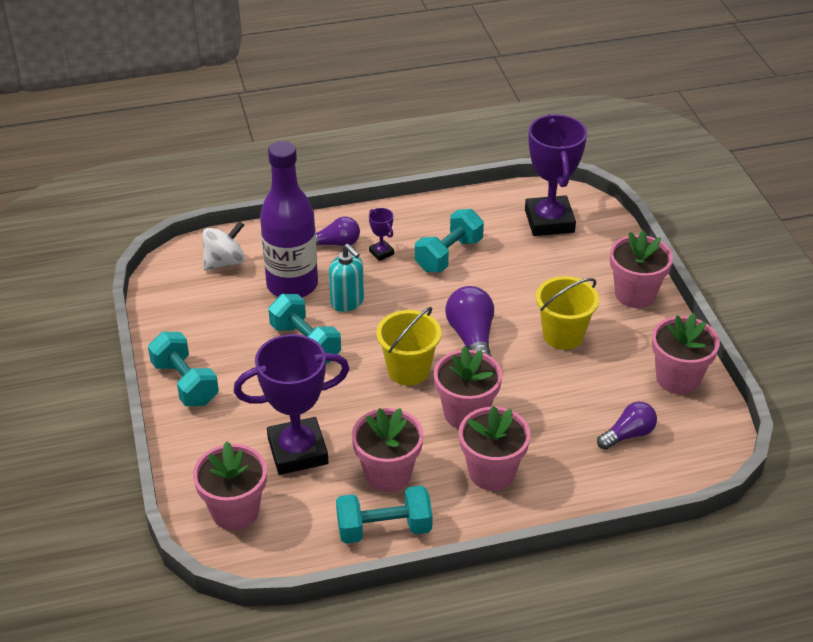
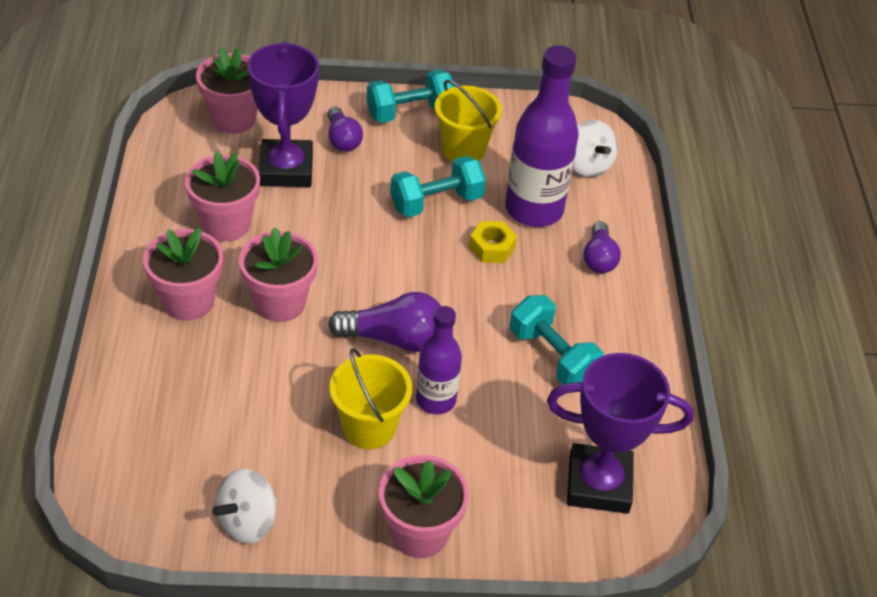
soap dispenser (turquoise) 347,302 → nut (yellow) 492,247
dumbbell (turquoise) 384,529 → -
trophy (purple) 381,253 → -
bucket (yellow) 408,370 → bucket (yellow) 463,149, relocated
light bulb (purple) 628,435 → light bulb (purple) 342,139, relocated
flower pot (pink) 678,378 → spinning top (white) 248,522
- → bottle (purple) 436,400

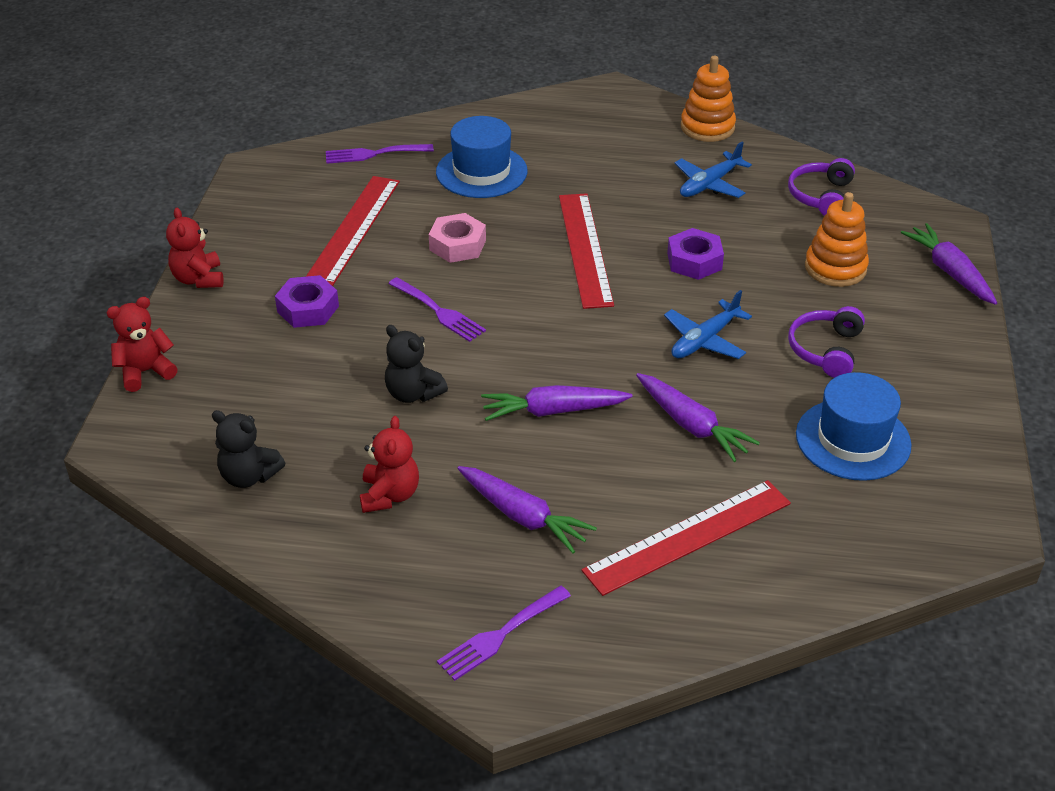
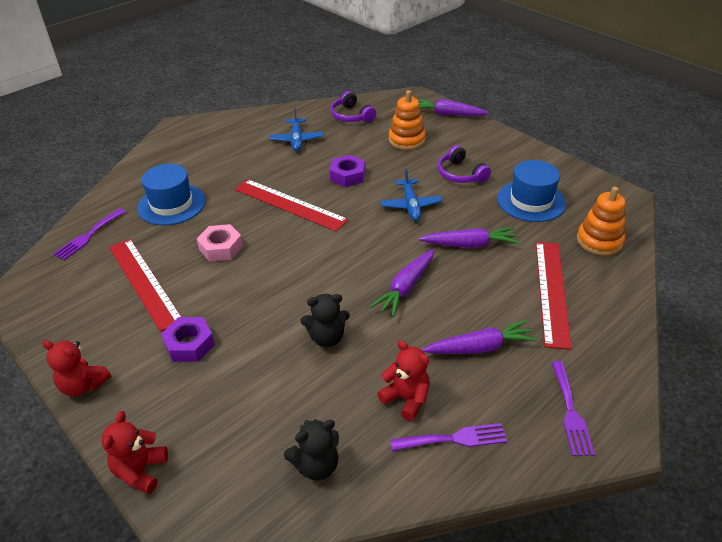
fork (purple) 439,311 → fork (purple) 453,439, relocated
stacking toy (orange) 707,127 → stacking toy (orange) 599,241, relocated

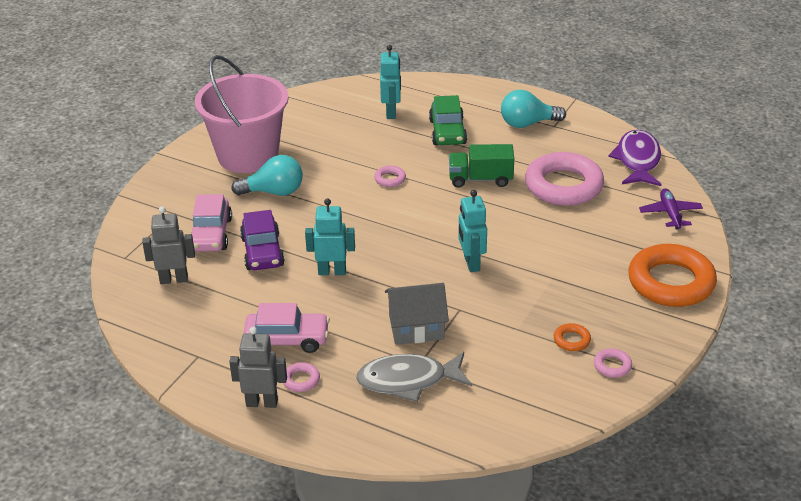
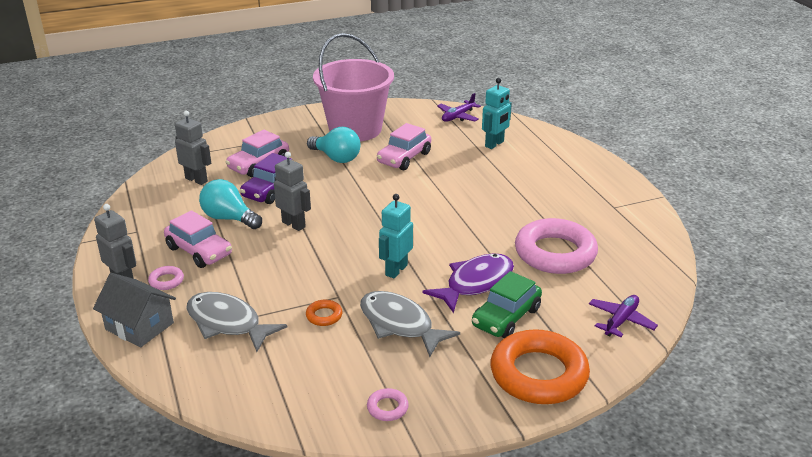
robot (turquoise) 332,271 → robot (grey) 294,224
ring (pink) 390,179 → -
house (grey) 416,327 → house (grey) 139,326, relocated
car (green) 447,132 → car (green) 506,317, relocated
truck (green) 480,179 → -
light bulb (turquoise) 527,123 → light bulb (turquoise) 229,218, relocated
ring (orange) 571,340 → ring (orange) 324,316, relocated
fish (purple) 638,160 → fish (purple) 475,283, relocated
- → fish (grey) 400,324
- → car (pink) 404,158
- → plane (purple) 458,116

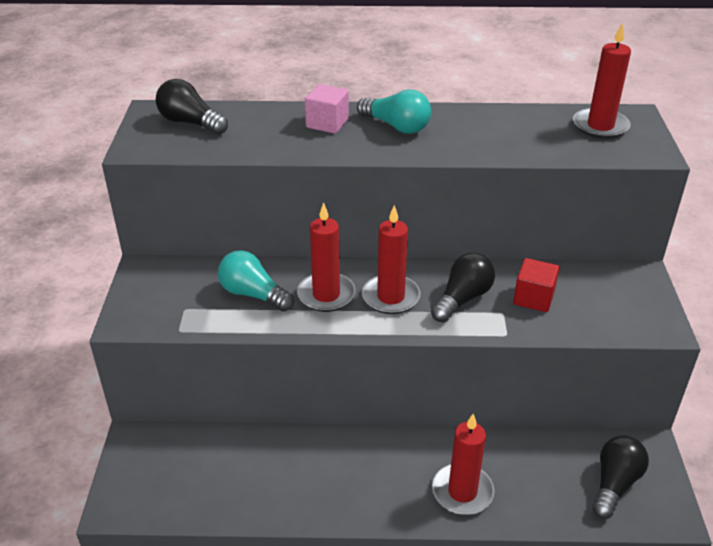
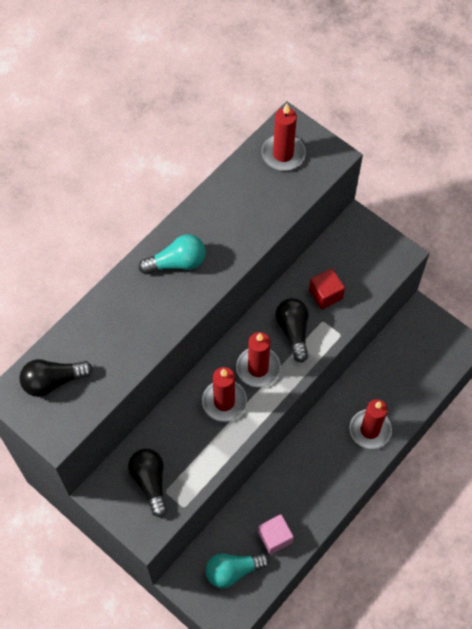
light bulb (turquoise) 253,294 → light bulb (turquoise) 233,571, relocated
cube (pink) 327,123 → cube (pink) 275,537, relocated
light bulb (black) 614,484 → light bulb (black) 150,482, relocated

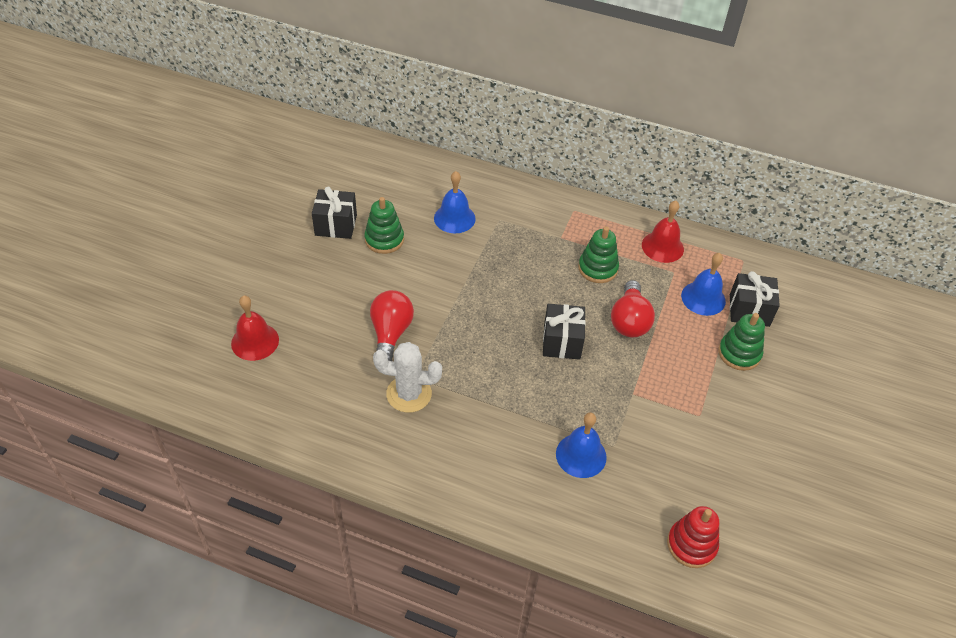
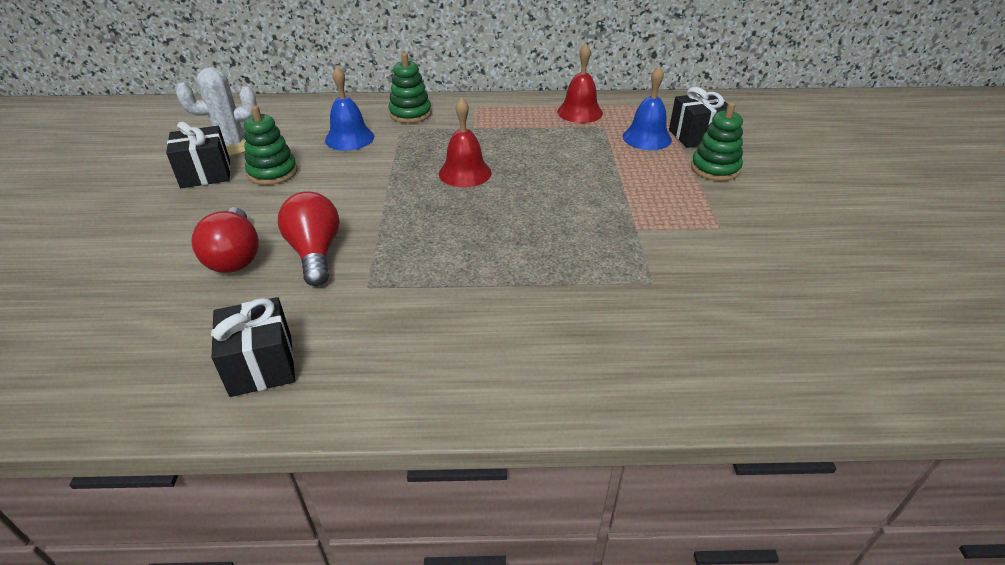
bell (red) 255,341 → bell (red) 465,173, relocated
cactus (white) 409,394 → cactus (white) 232,145, relocated
gift (black) 562,342 → gift (black) 261,365, relocated
bell (blue) 581,455 → -
stacking toy (green) 597,268 → stacking toy (green) 410,114, relocated
light bulb (red) 629,321 → light bulb (red) 235,256, relocated
stacking toy (red) 691,545 → -

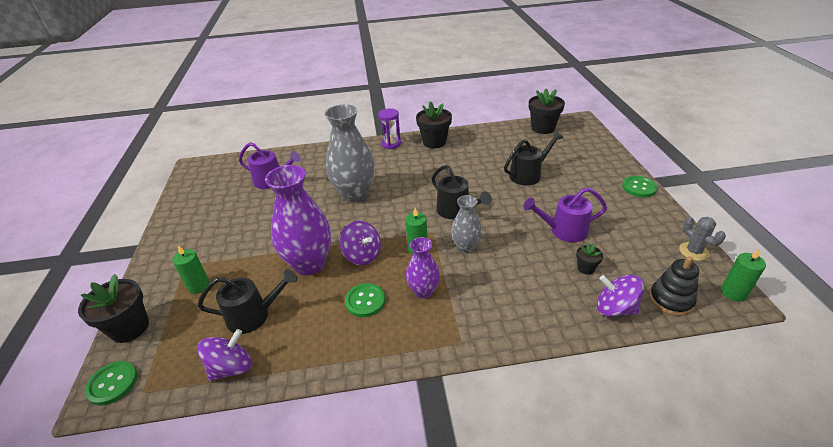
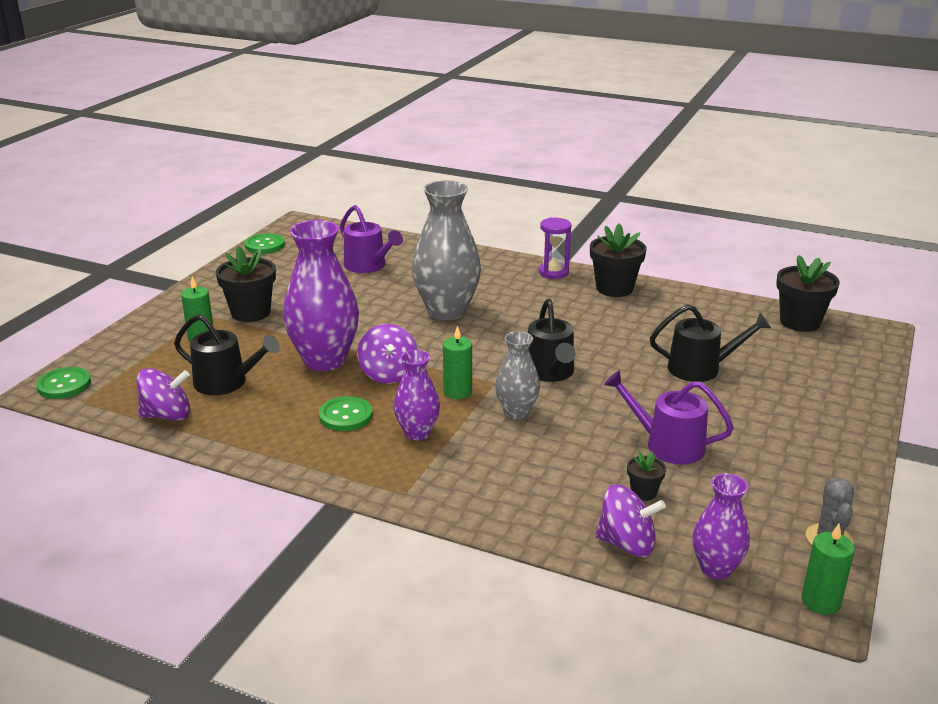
flower pot (black) 130,328 → flower pot (black) 251,312, relocated
spinning top (purple) 615,308 → spinning top (purple) 627,544, 135 degrees clockwise
button (green) 639,187 → button (green) 265,245, relocated
stacking toy (black) 671,300 → vase (purple) 716,569

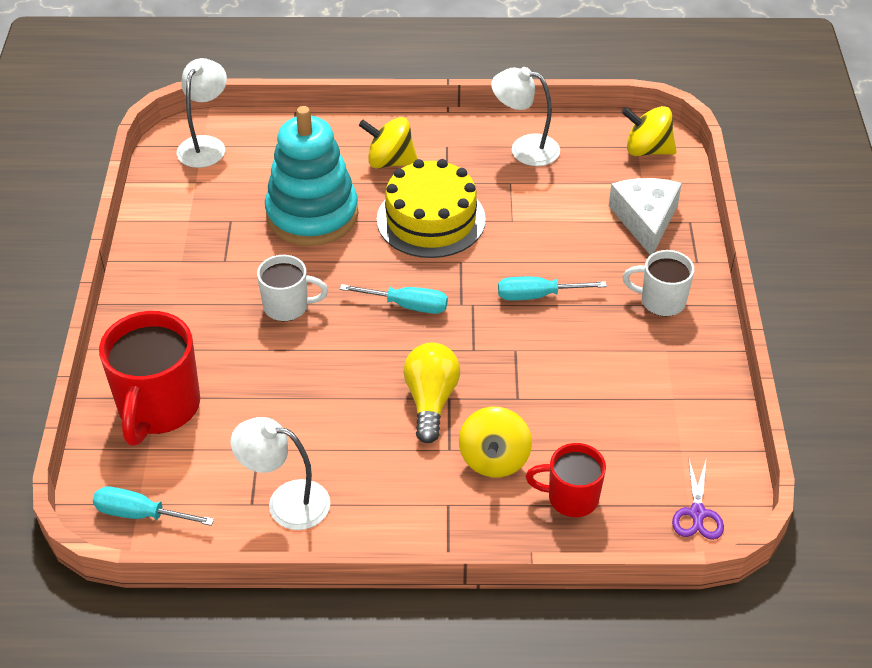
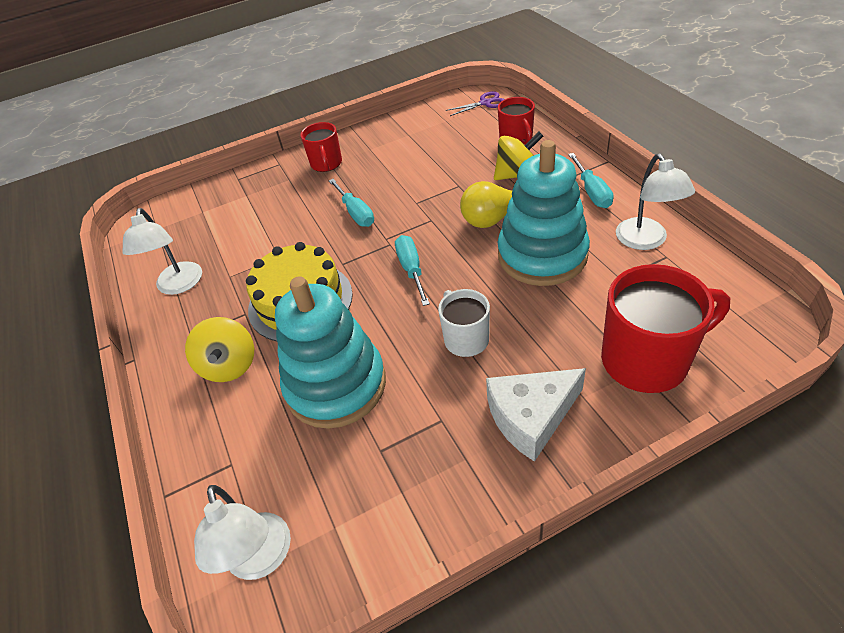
screwdriver (turquoise) 141,514 → screwdriver (turquoise) 591,191, relocated
lamp (white) 206,145 → lamp (white) 261,560, 105 degrees counterclockwise
cheese (white) 645,220 → cheese (white) 531,417, relocated
spinning top (yellow) 647,150 → -
mug (white) 661,301 → mug (red) 326,164
- → stacking toy (turquoise) 542,255

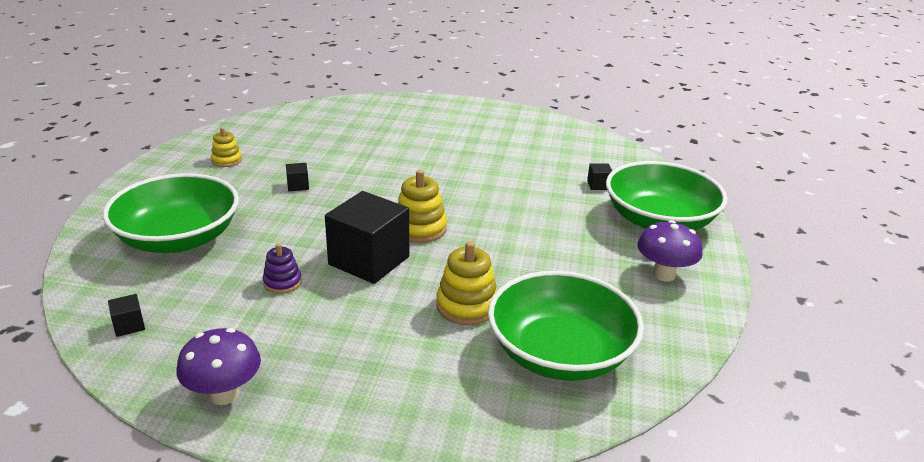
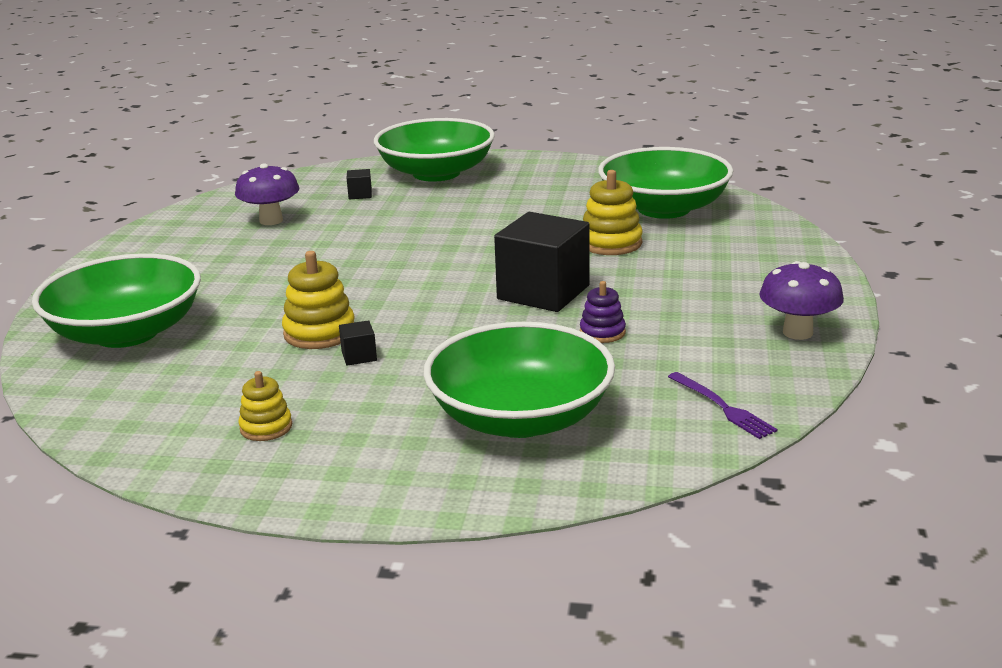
cube (black) 129,325 → fork (purple) 722,407
stacking toy (yellow) 419,229 → stacking toy (yellow) 319,333, relocated
mushroom (purple) 664,274 → mushroom (purple) 271,220, relocated
- → bowl (green) 127,332

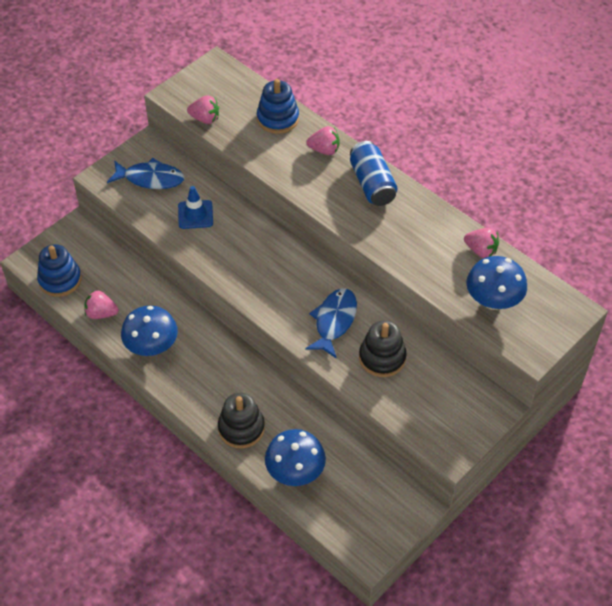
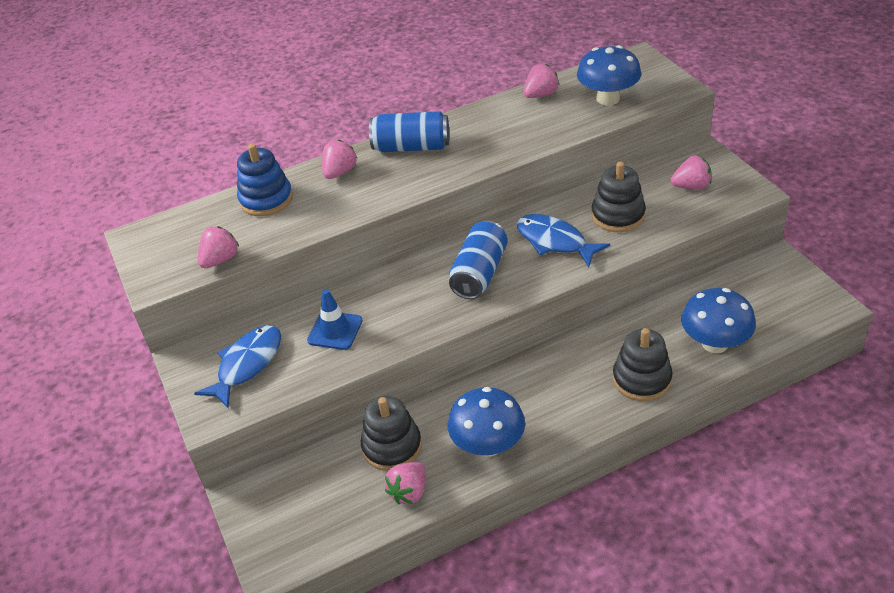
stacking toy (blue) 60,280 → -
- → stacking toy (black) 392,447
- → can (blue) 479,273
- → strawberry (pink) 691,186

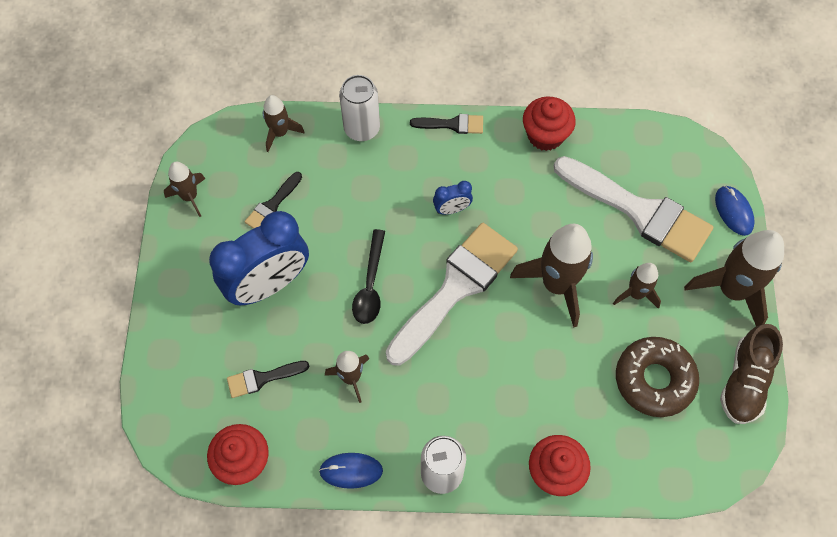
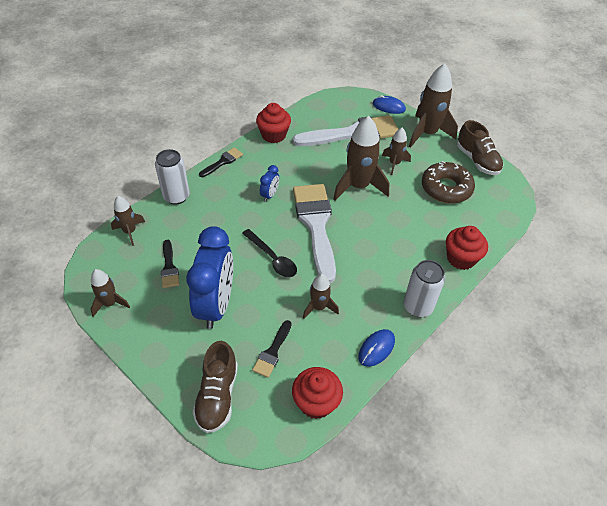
- → shoe (brown) 217,396

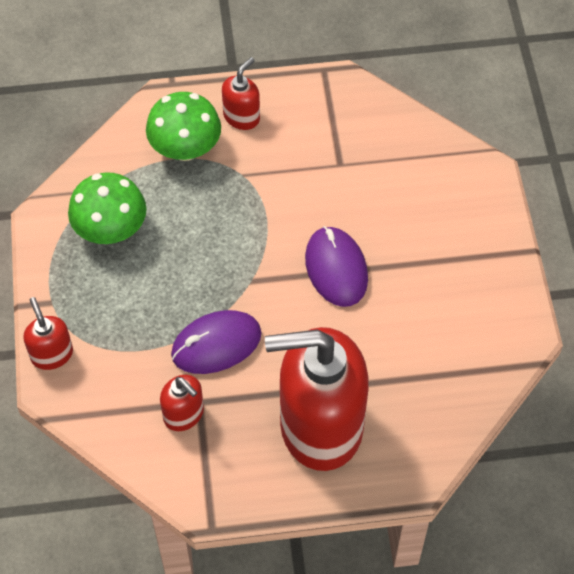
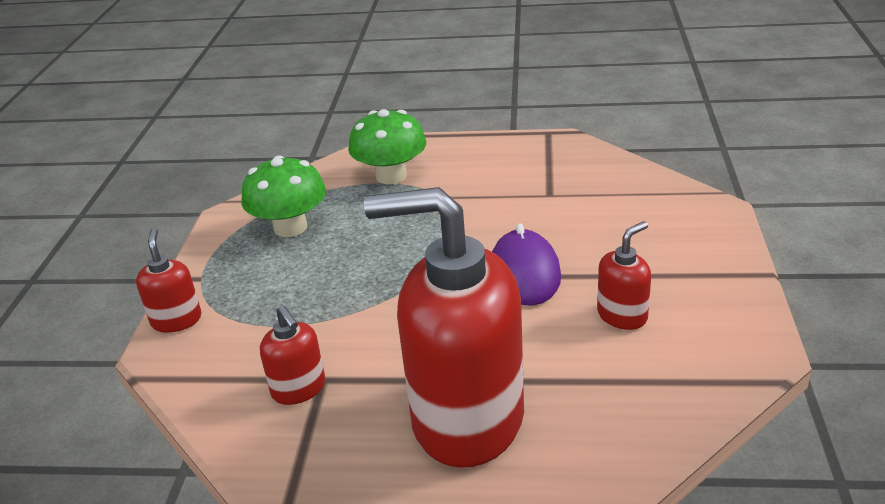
mouse (purple) 216,344 → -
soap dispenser (red) 242,117 → soap dispenser (red) 622,315, relocated

